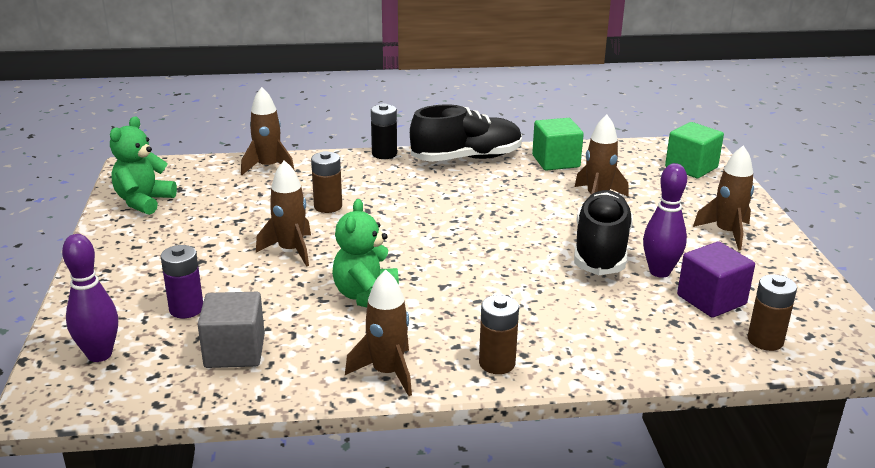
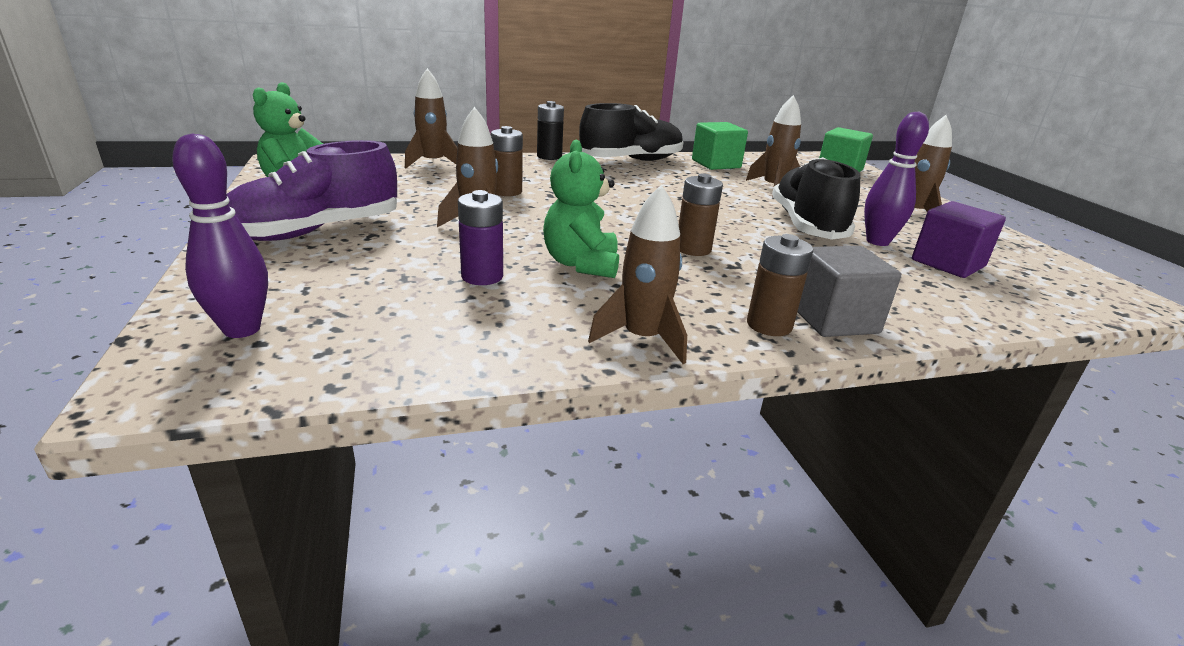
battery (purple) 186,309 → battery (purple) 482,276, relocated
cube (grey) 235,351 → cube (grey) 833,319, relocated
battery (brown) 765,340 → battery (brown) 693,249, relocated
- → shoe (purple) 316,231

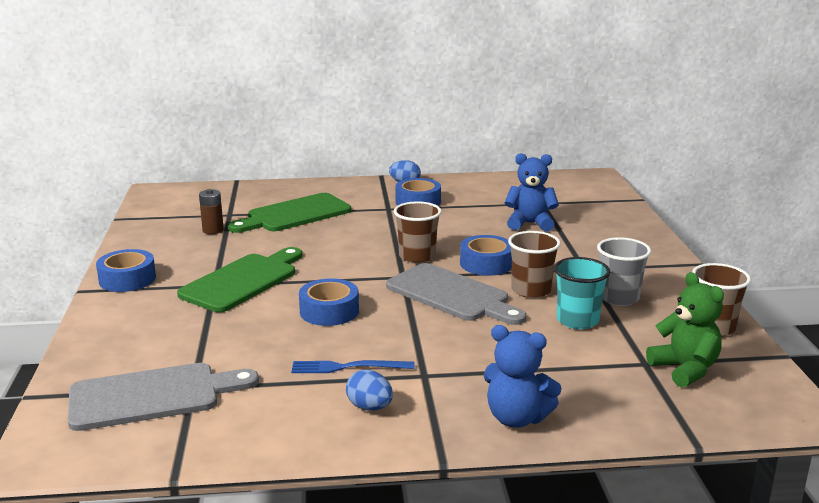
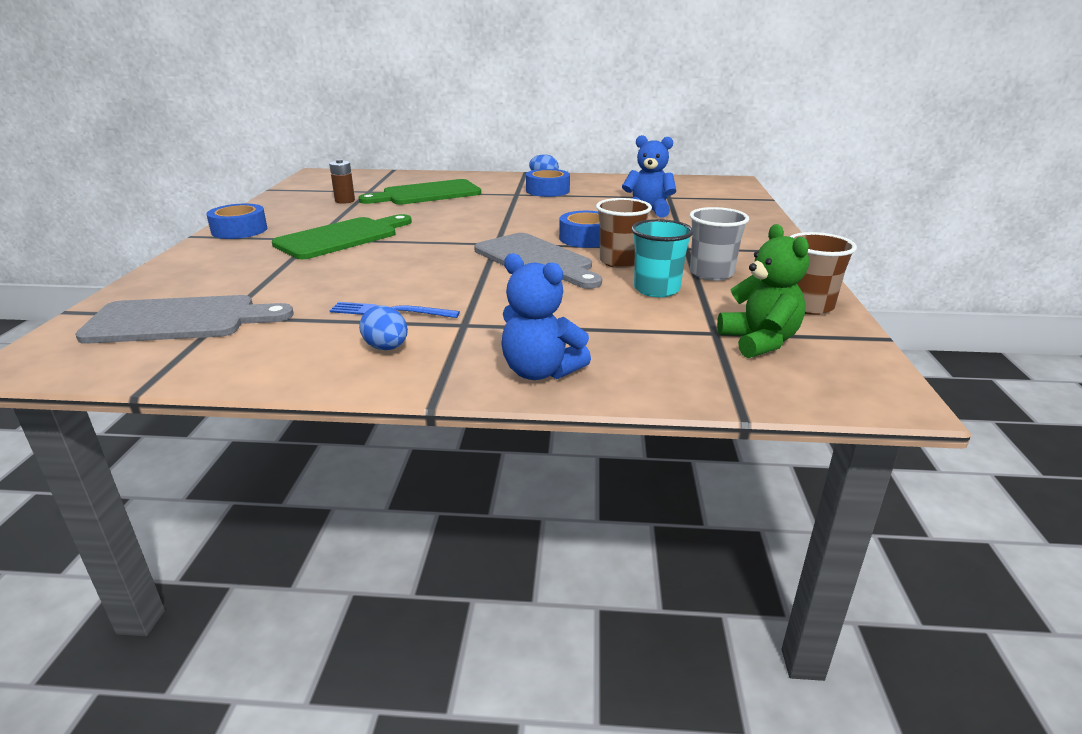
tape (blue) 329,311 → -
cup (brown) 417,256 → -

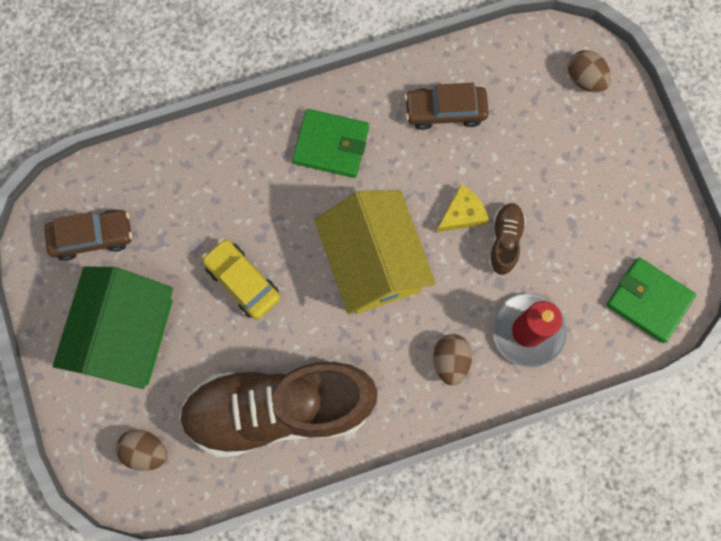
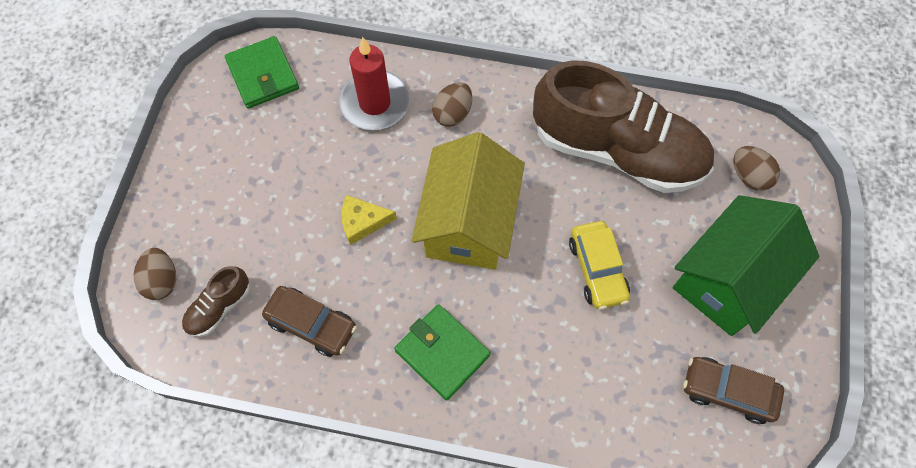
shoe (brown) 504,241 → shoe (brown) 219,307, relocated

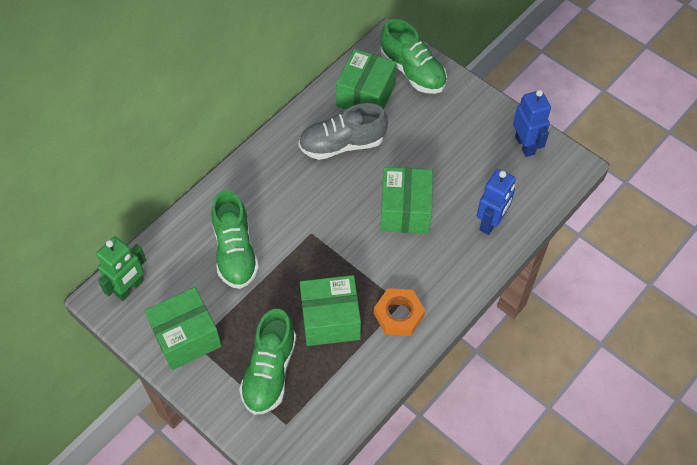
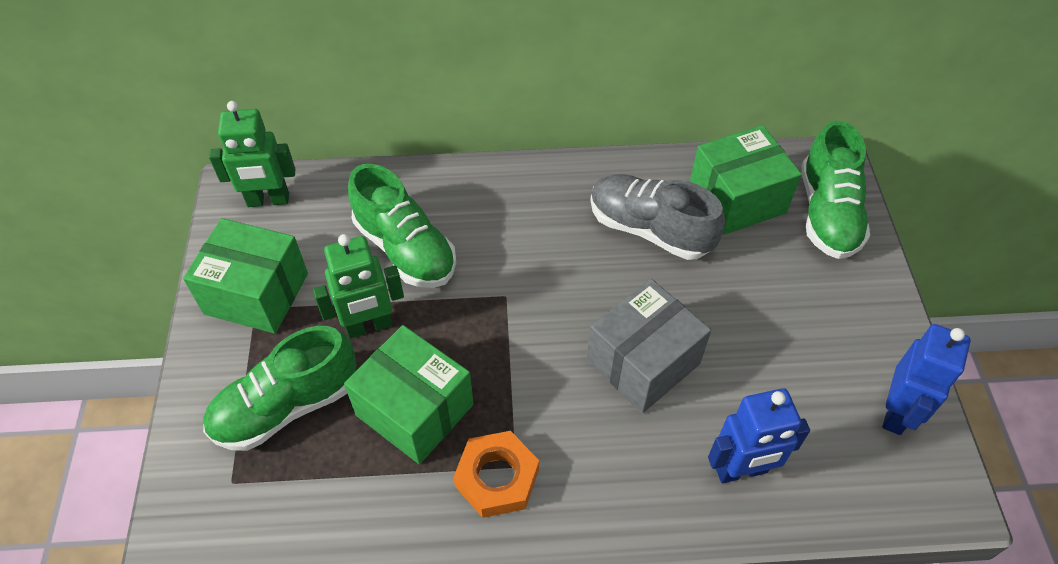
shoe (green) 235,251 → shoe (green) 405,249, 75 degrees counterclockwise
box (green) 405,211 → box (grey) 643,362
- → robot (green) 369,326

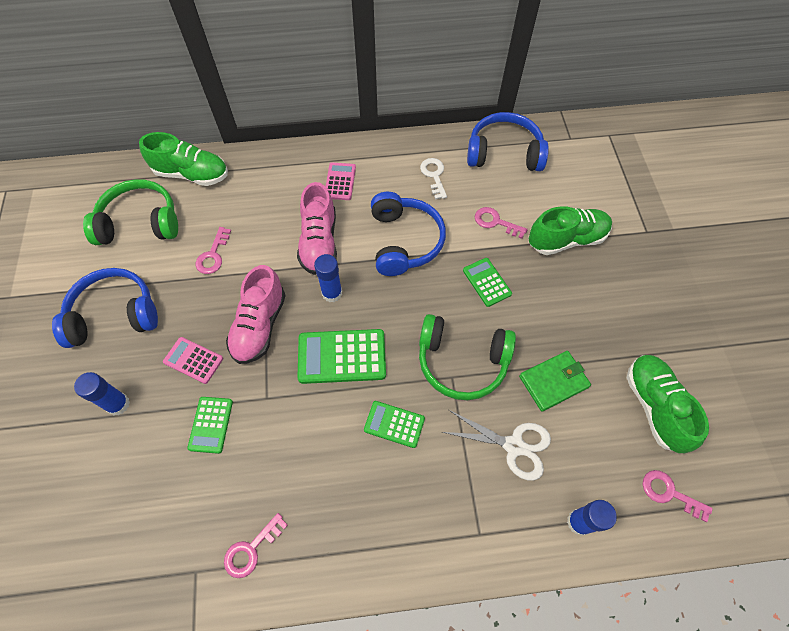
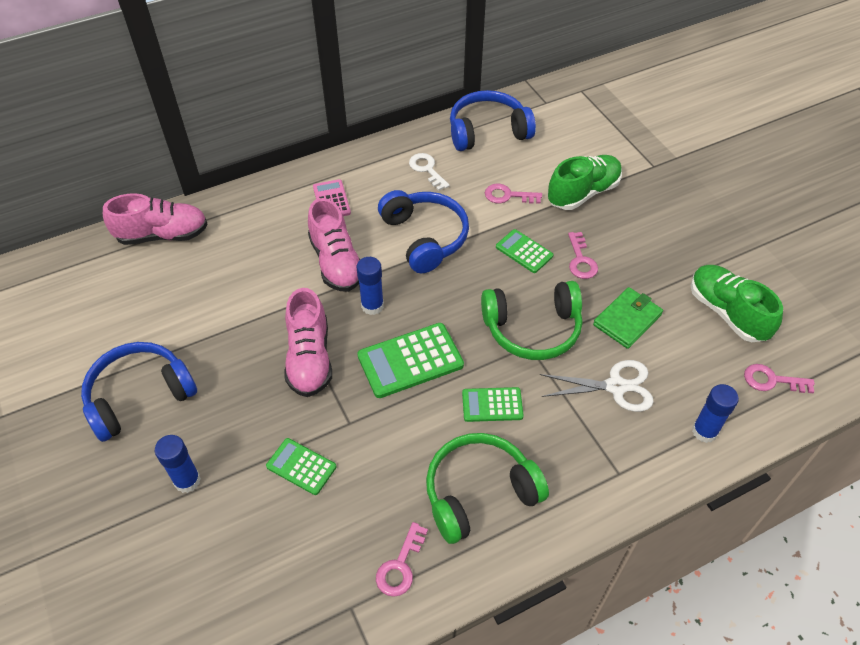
headphones (green) 140,222 → headphones (green) 479,492, relocated
shoe (green) 192,174 → shoe (pink) 163,235
calculator (pink) 193,360 → -
calculator (green) 211,425 → calculator (green) 301,466, 135 degrees clockwise
key (pink) 213,255 → key (pink) 581,260, relocated

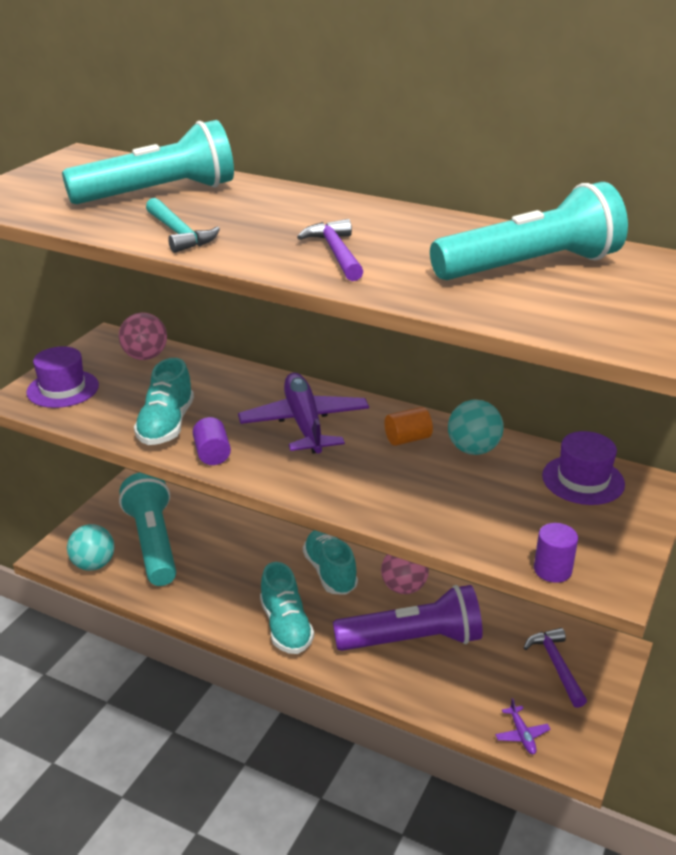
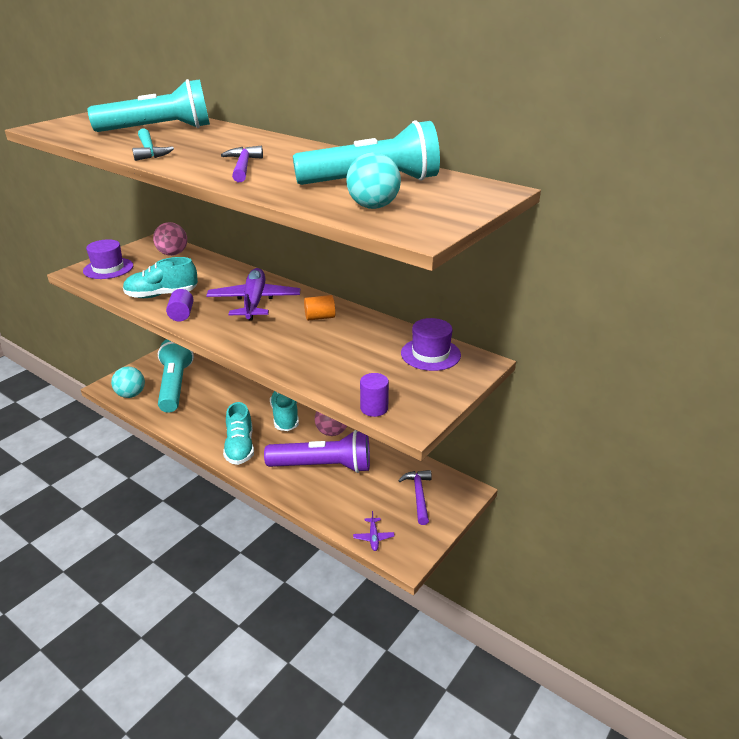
shoe (turquoise) 166,425 → shoe (turquoise) 162,295, 60 degrees clockwise
ball (turquoise) 473,449 → ball (turquoise) 373,207, relocated

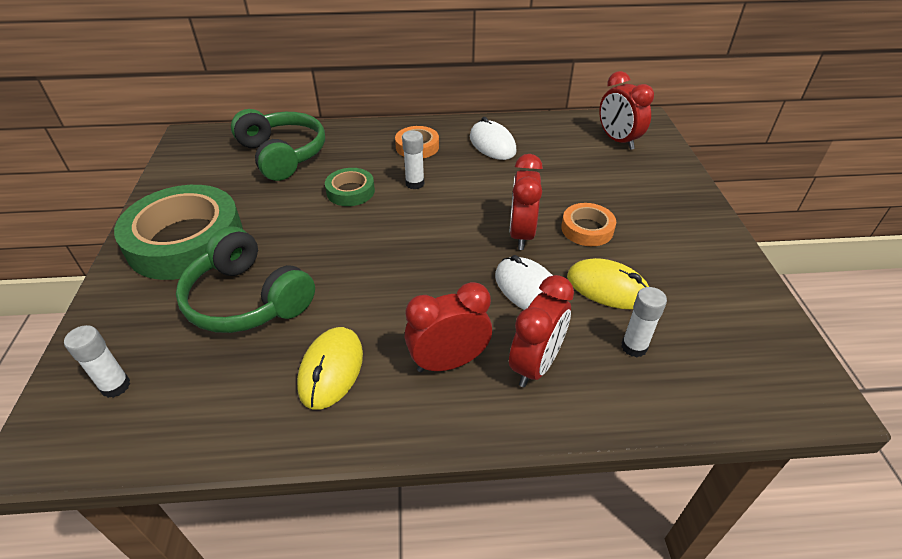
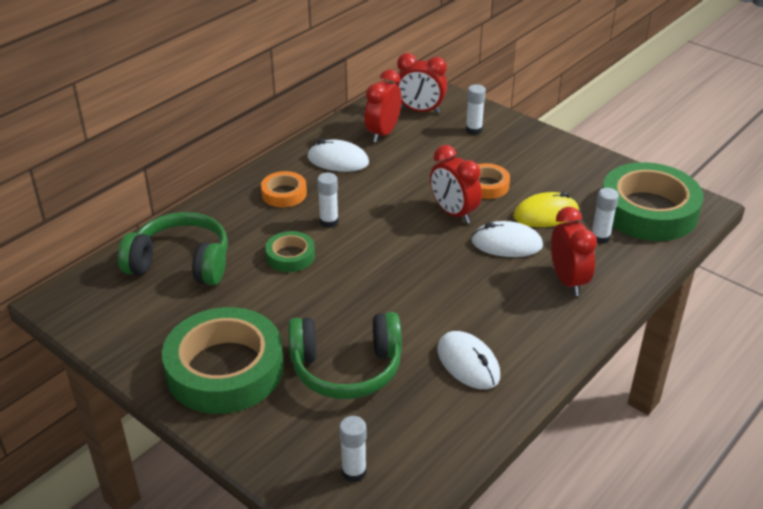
mouse (yellow) 331,370 → mouse (white) 468,363
clock (red) 448,362 → clock (red) 383,133, relocated
- → glue stick (white) 473,130
- → tape (green) 648,210

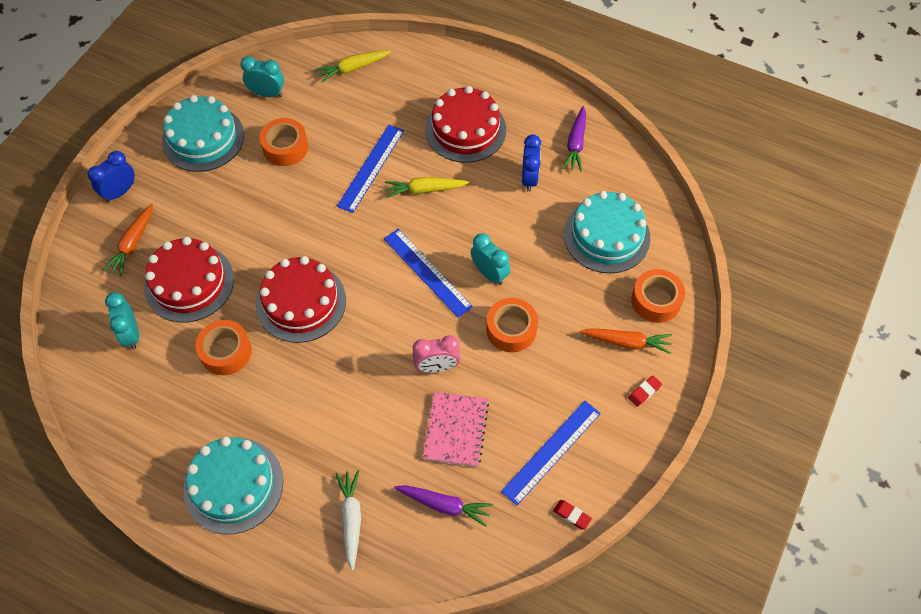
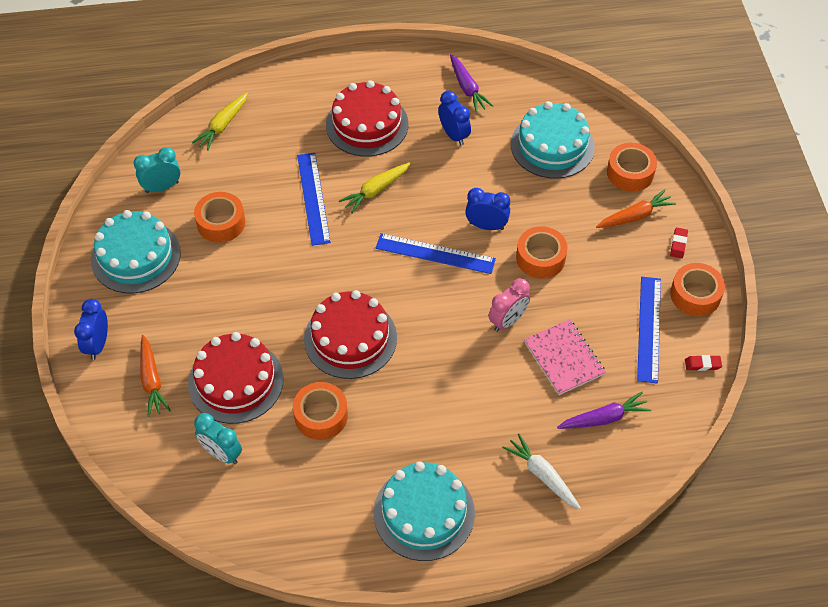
clock (turquoise) 489,273 → clock (blue) 486,226
- → tape (orange) 695,295

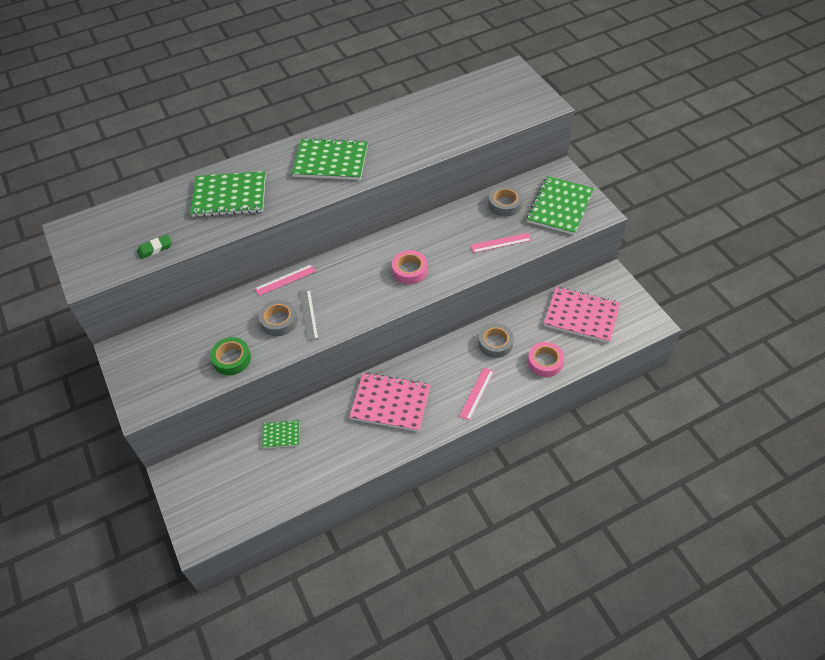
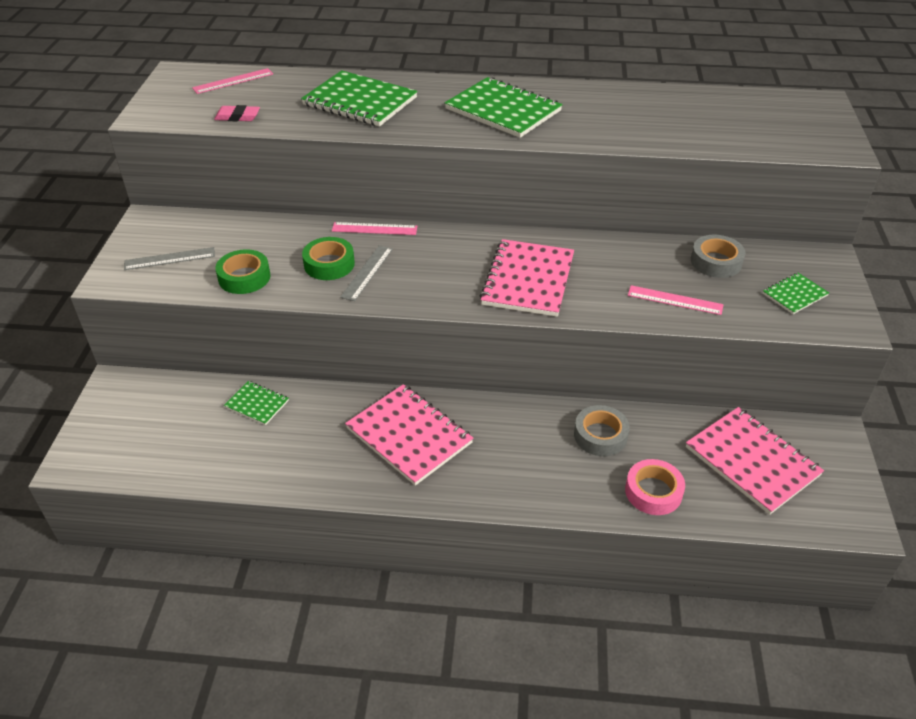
eraser (green) 155,248 → eraser (pink) 237,117
tape (grey) 279,321 → tape (green) 329,264
tape (pink) 410,270 → notebook (pink) 528,280
ruler (pink) 476,393 → ruler (pink) 233,81, relocated
notebook (green) 559,207 → notebook (green) 794,294, x0.51
- → ruler (grey) 169,259

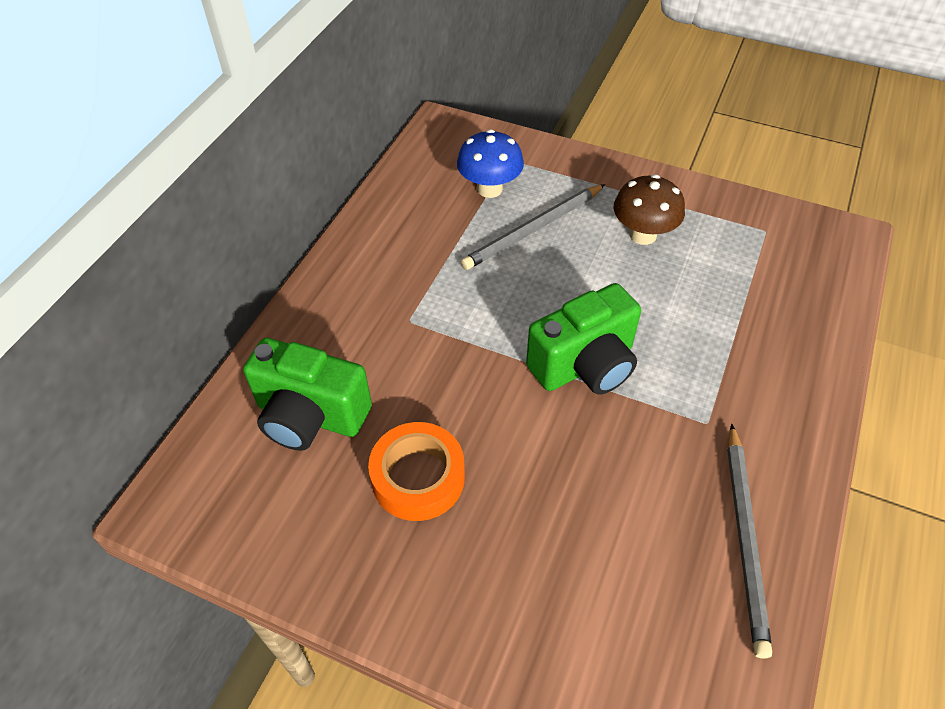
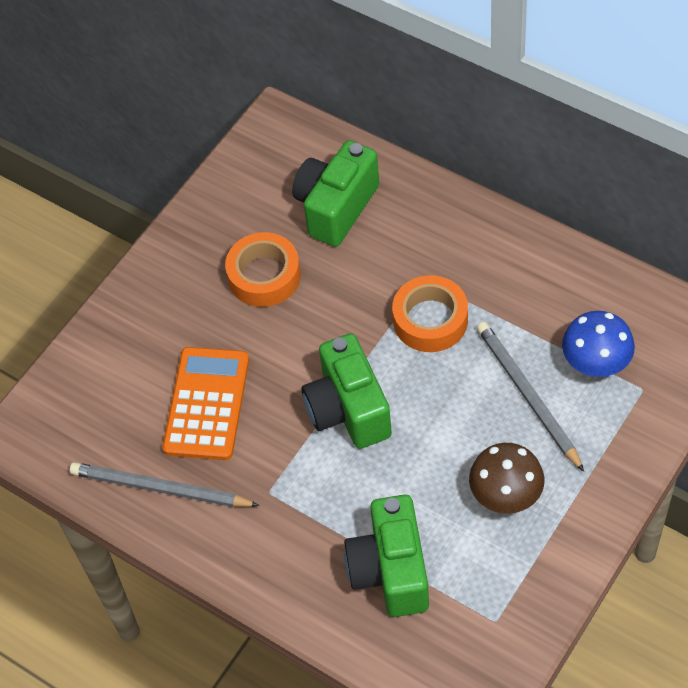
- → calculator (orange) 206,404
- → camera (green) 390,571
- → tape (orange) 430,320

